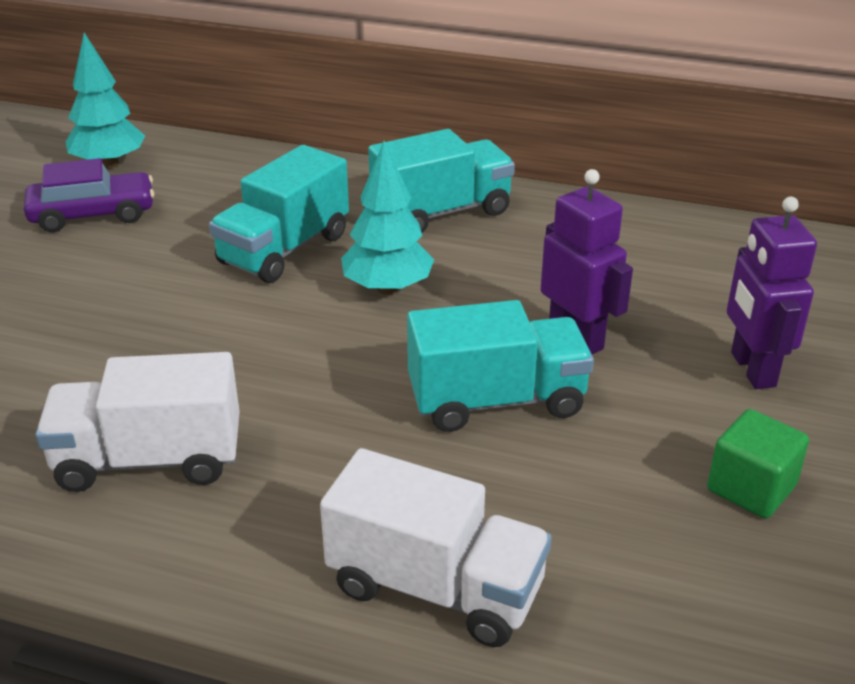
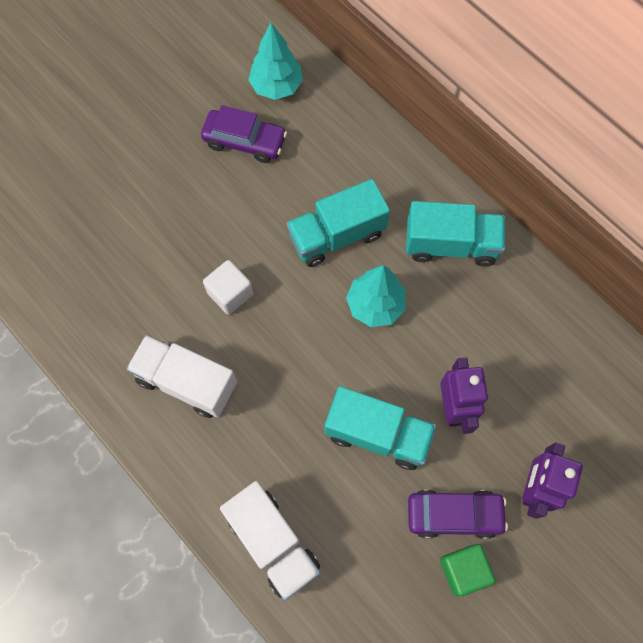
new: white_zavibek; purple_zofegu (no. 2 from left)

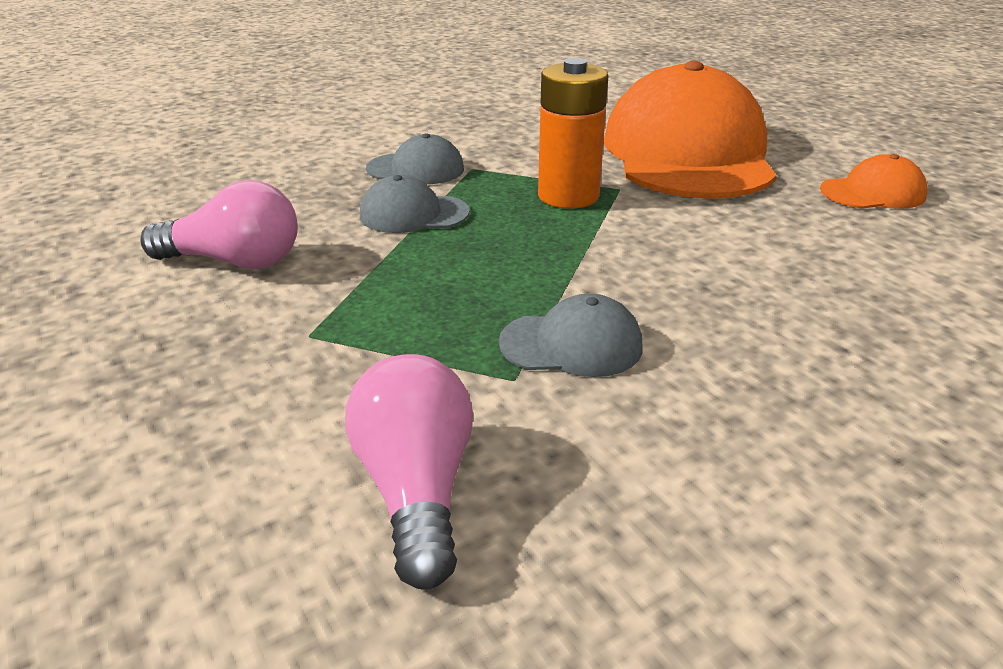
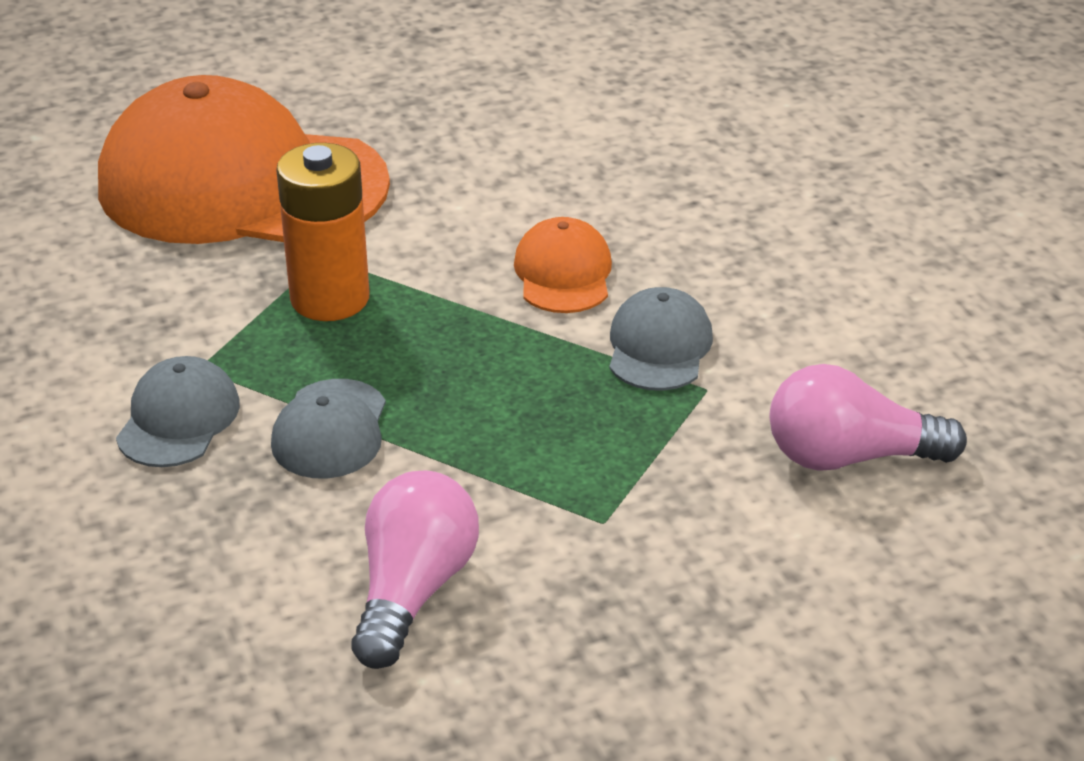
shifted: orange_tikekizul (no. 2 from left)

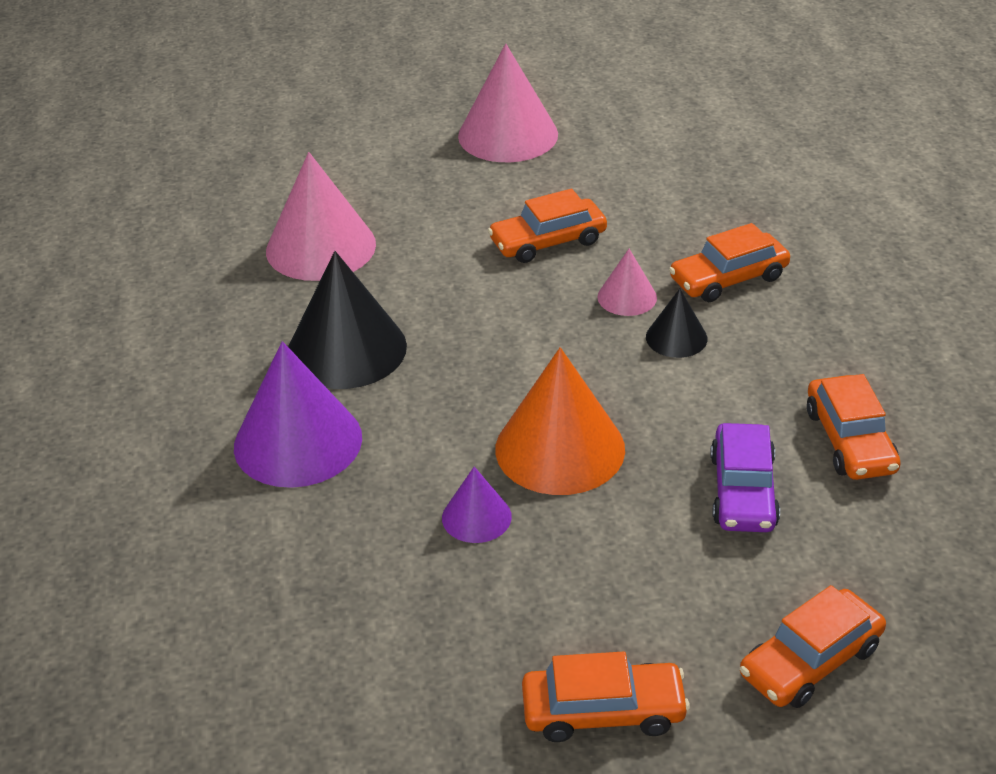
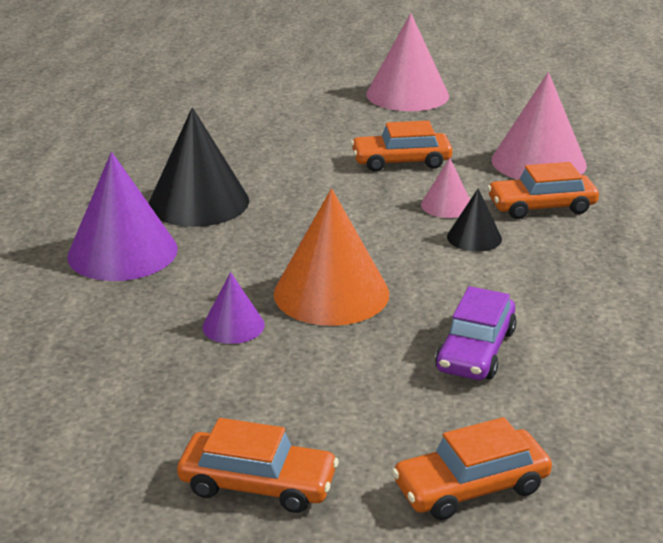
gone: orange_zofegu (no. 5 from left)
shifted: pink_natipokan (no. 1 from left in the first image) to pink_natipokan (no. 3 from left)

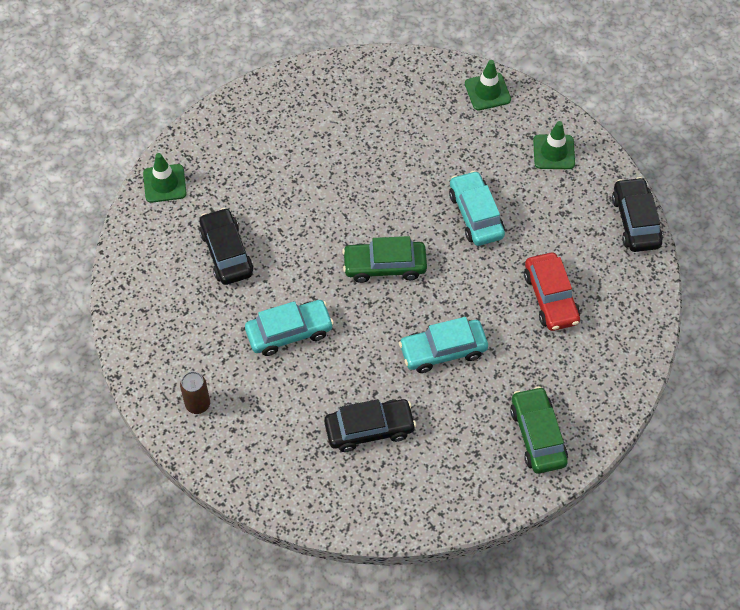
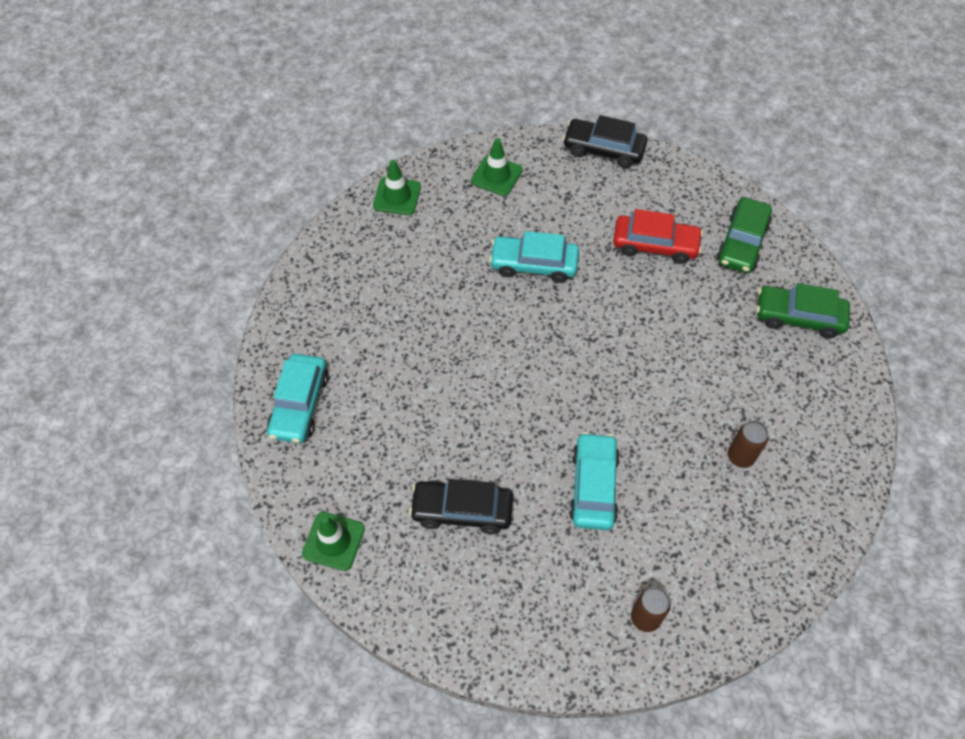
shifted: green_zofegu (no. 1 from left); turquoise_zofegu (no. 2 from left in the first image) to turquoise_zofegu (no. 1 from left)
swapped: black_zofegu (no. 2 from left) to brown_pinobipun (no. 2 from left)

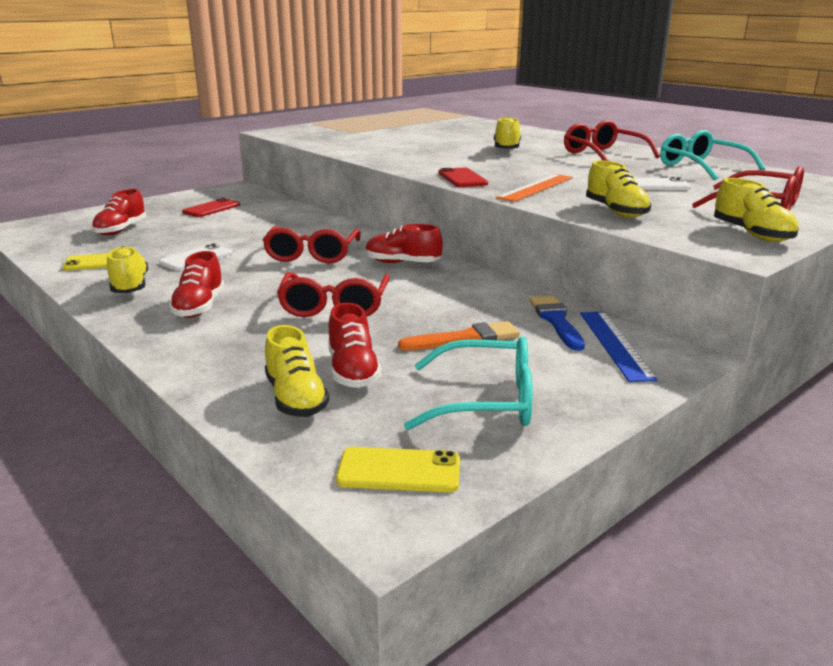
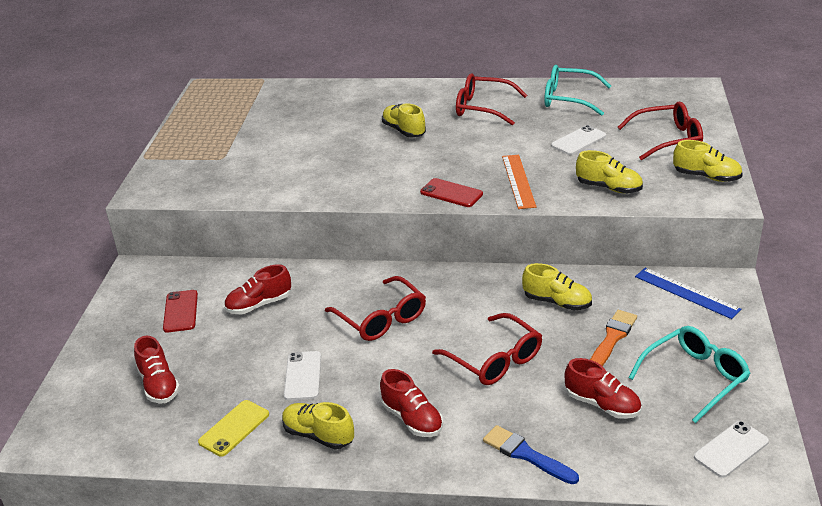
shifted: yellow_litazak (no. 2 from left in the first image) to yellow_litazak (no. 3 from left); red_litazak (no. 4 from left in the first image) to red_litazak (no. 2 from left); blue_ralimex
repainted: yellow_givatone (no. 2 from left) to white_givatone (no. 3 from left)

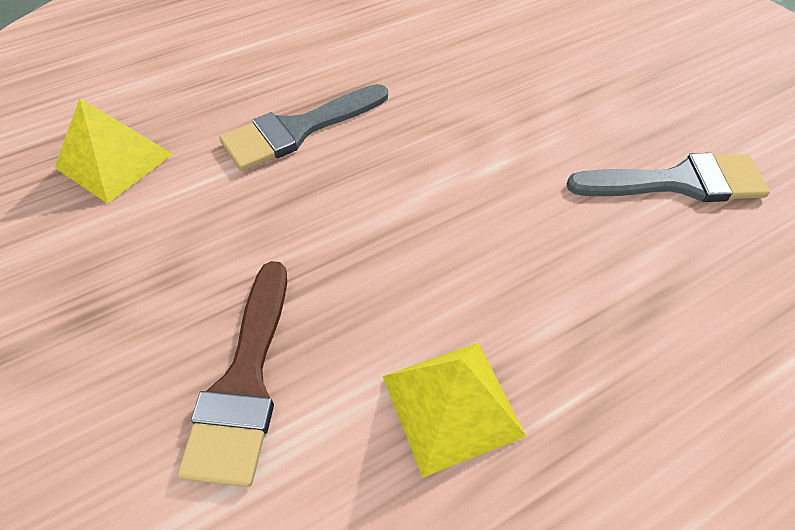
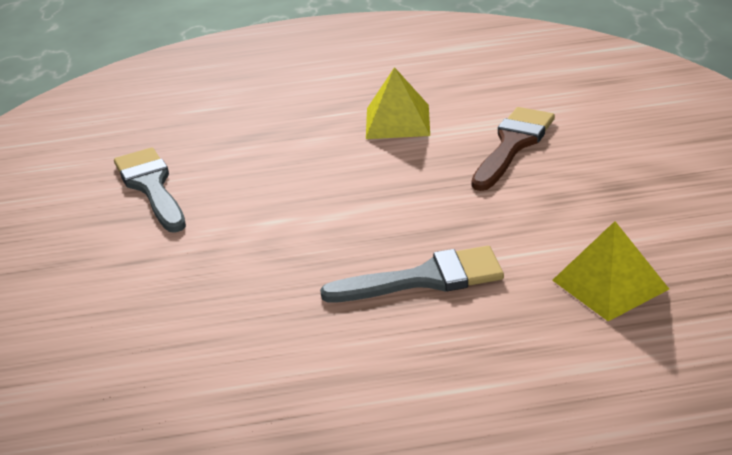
rotated: grey_ralimex (no. 2 from left in the first image) 45 degrees clockwise

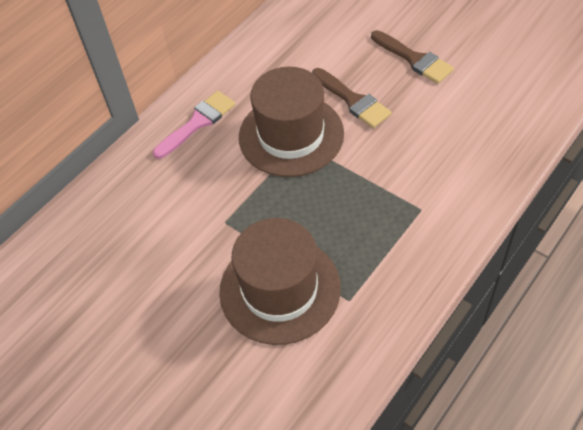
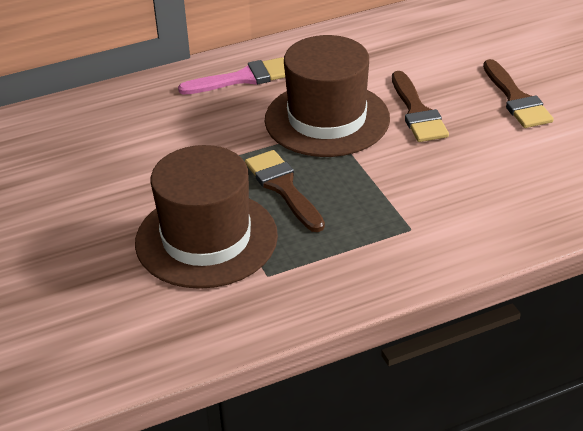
new: brown_ralimex (no. 1 from left)

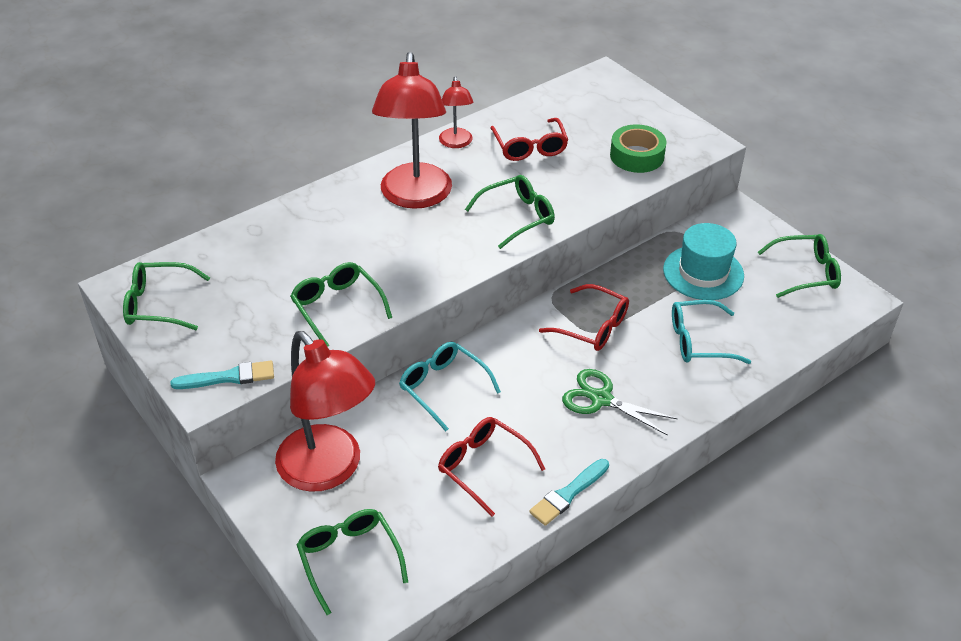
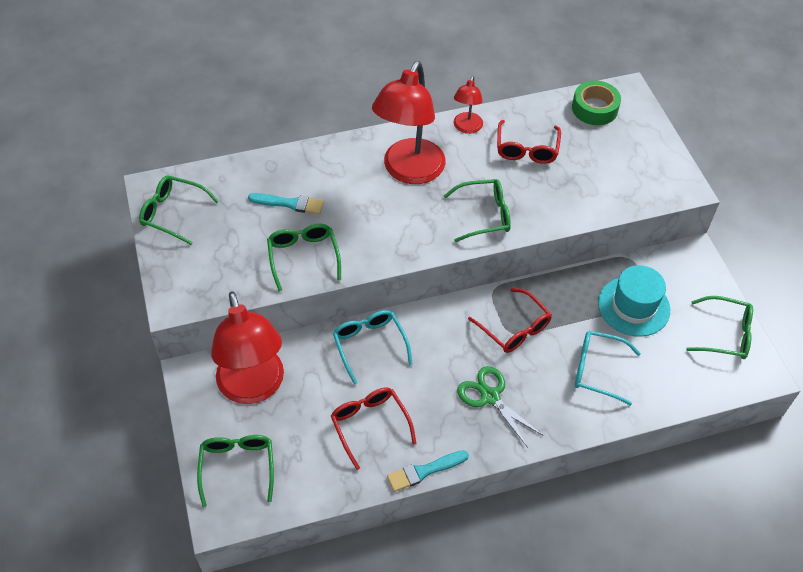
shifted: turquoise_ralimex (no. 1 from left); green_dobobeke

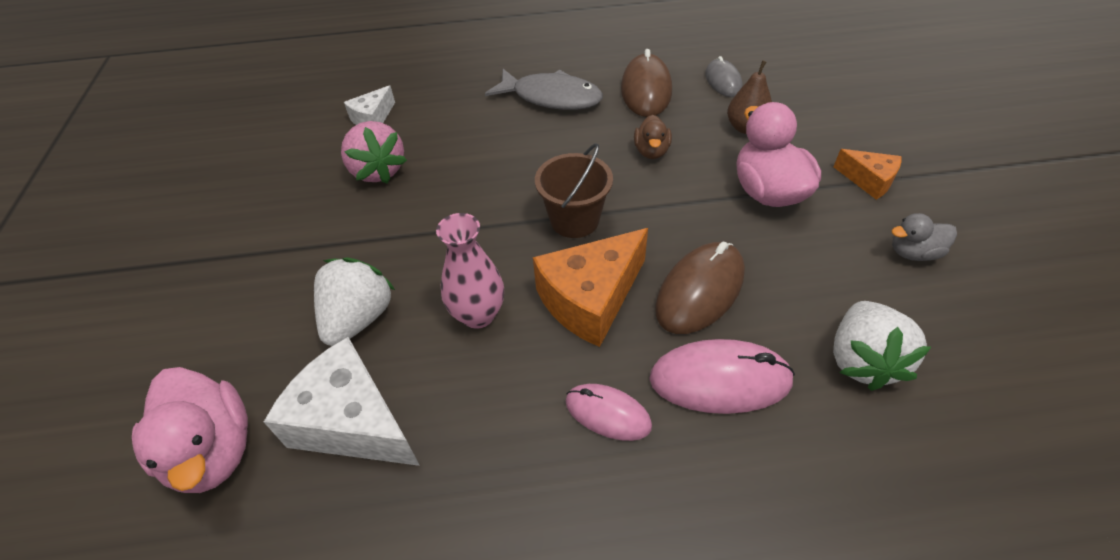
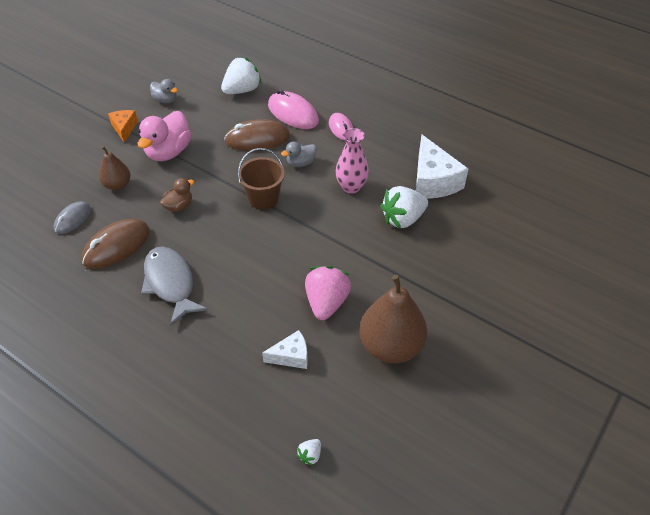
gone: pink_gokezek (no. 1 from left)
new: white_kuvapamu (no. 2 from left); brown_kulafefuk (no. 2 from left)
swapped: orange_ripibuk (no. 1 from left) to grey_gokezek (no. 2 from left)

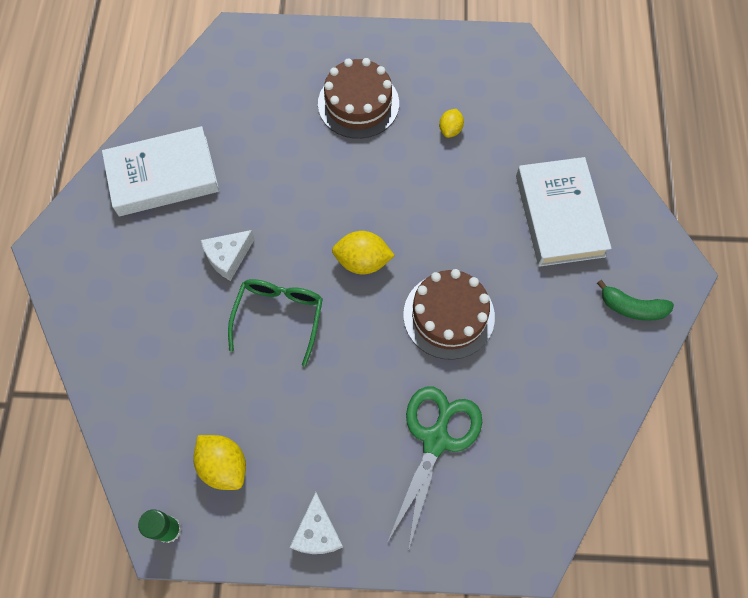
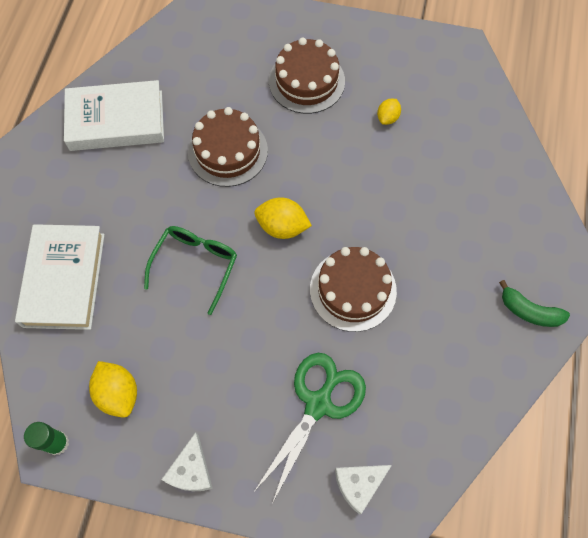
new: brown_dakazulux (no. 1 from left)
shifted: white_ripibuk (no. 1 from left in the first image) to white_ripibuk (no. 2 from left); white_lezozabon (no. 2 from left in the first image) to white_lezozabon (no. 1 from left)

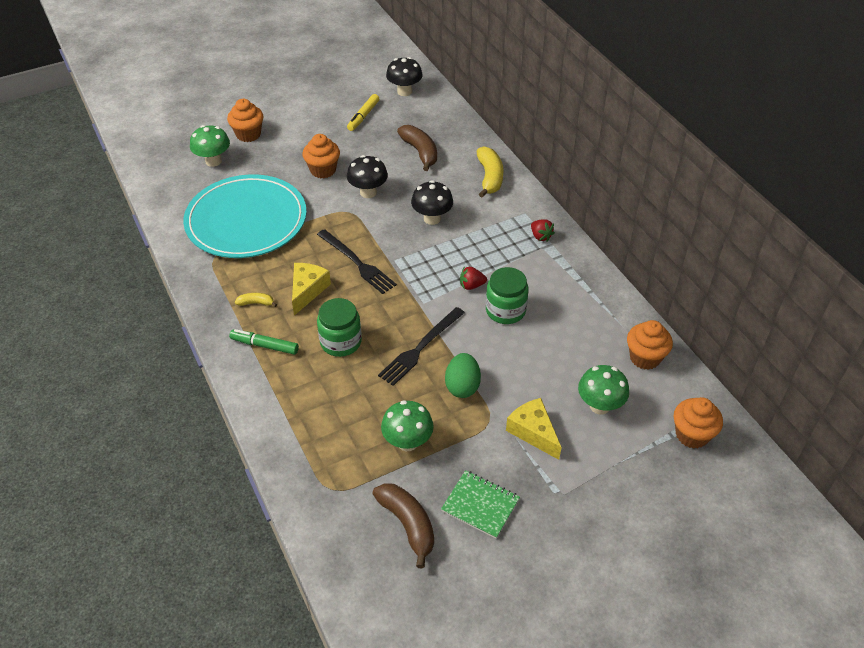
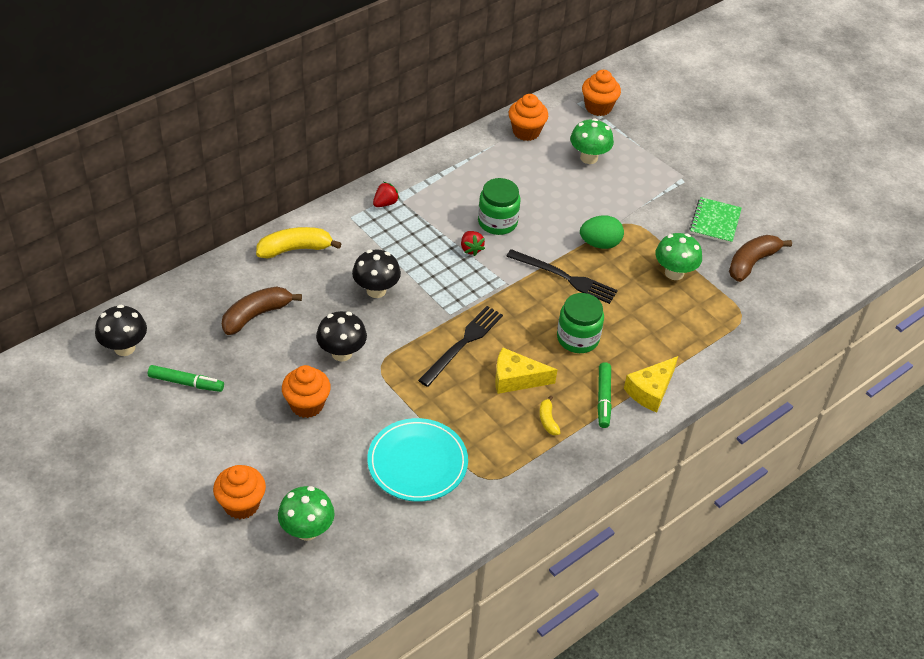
shifted: yellow_ripibuk (no. 2 from left)
repainted: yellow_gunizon to green_gunizon (no. 1 from left)
scaled: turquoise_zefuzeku x0.65

